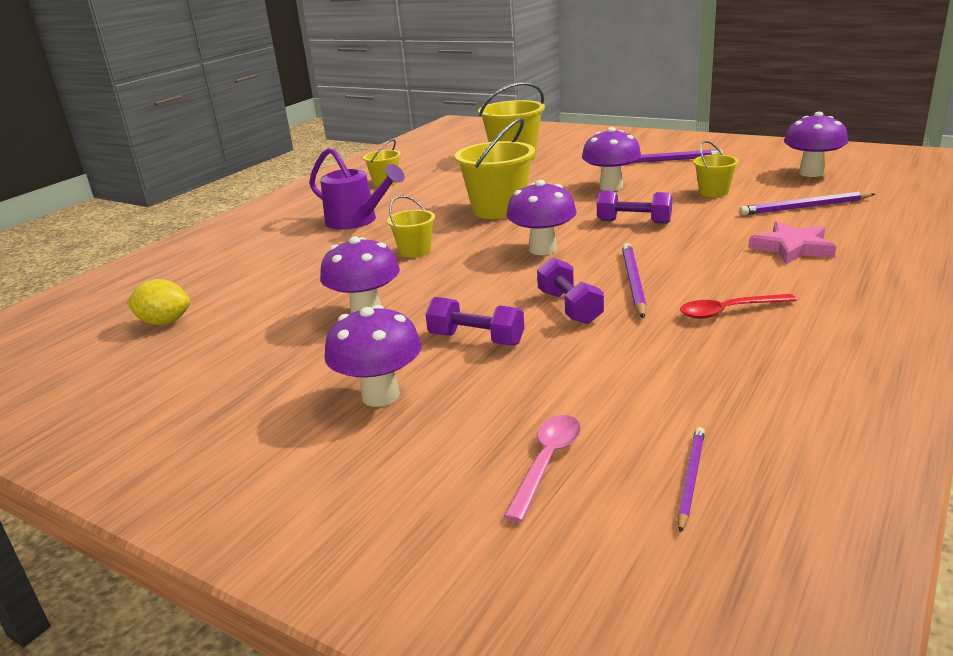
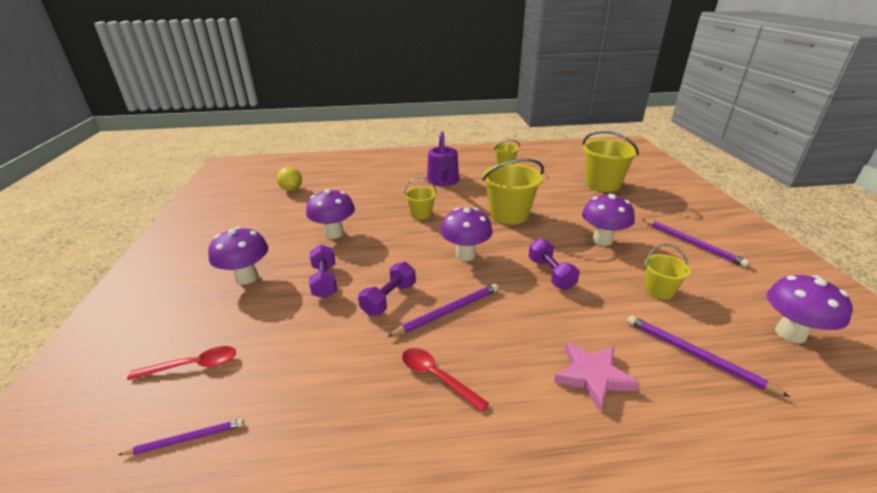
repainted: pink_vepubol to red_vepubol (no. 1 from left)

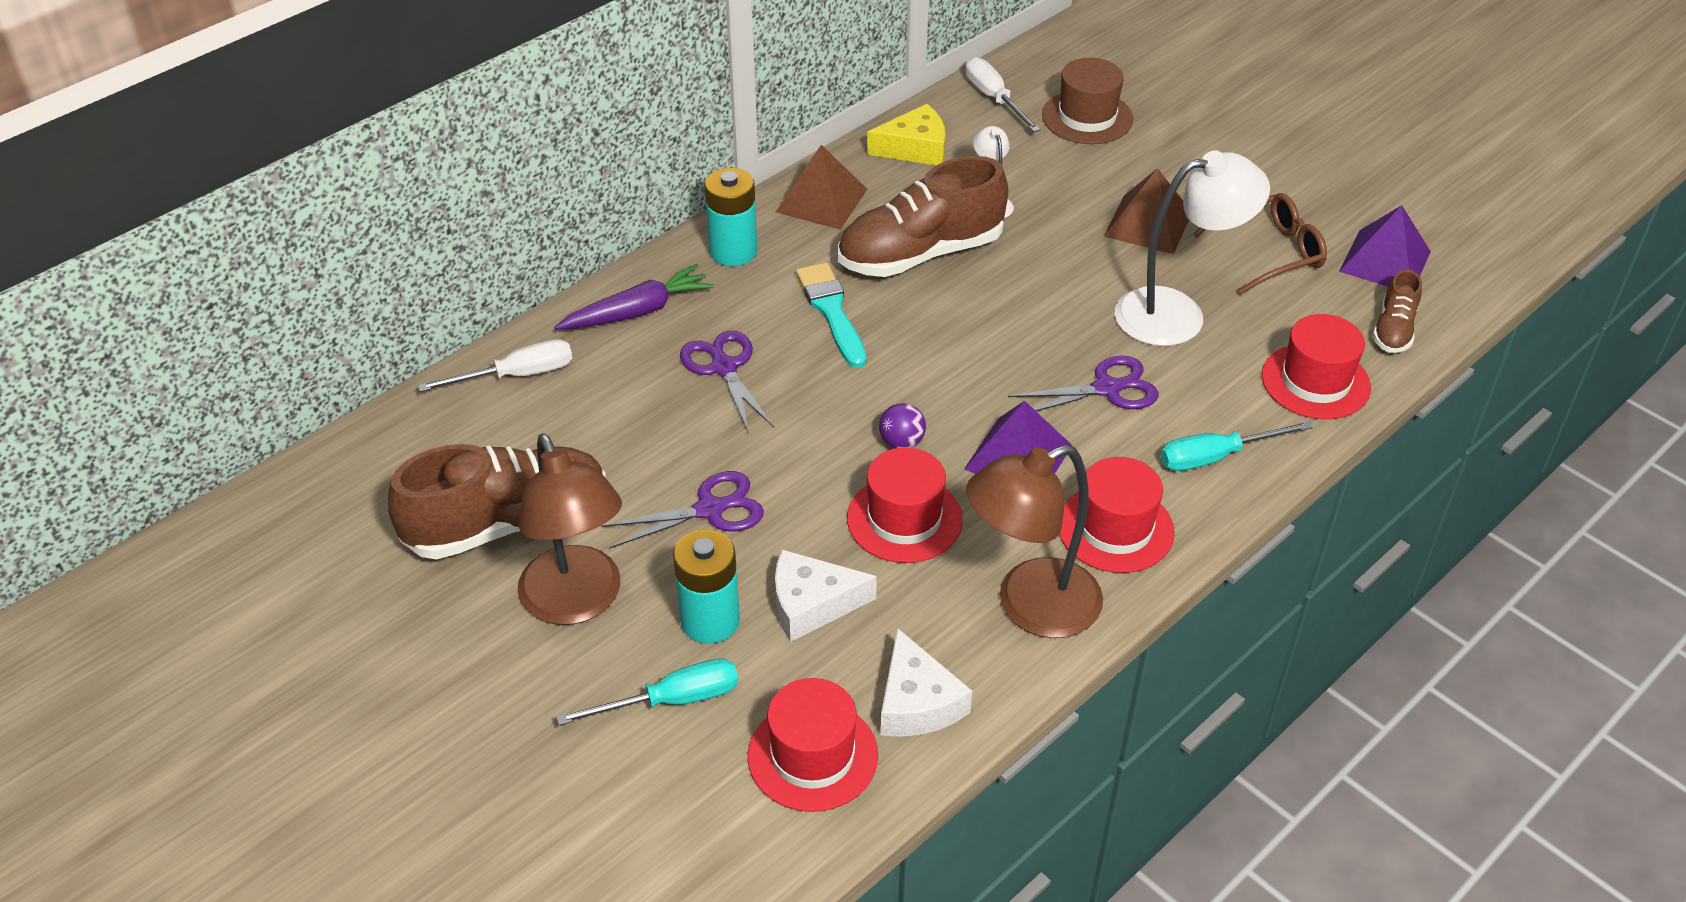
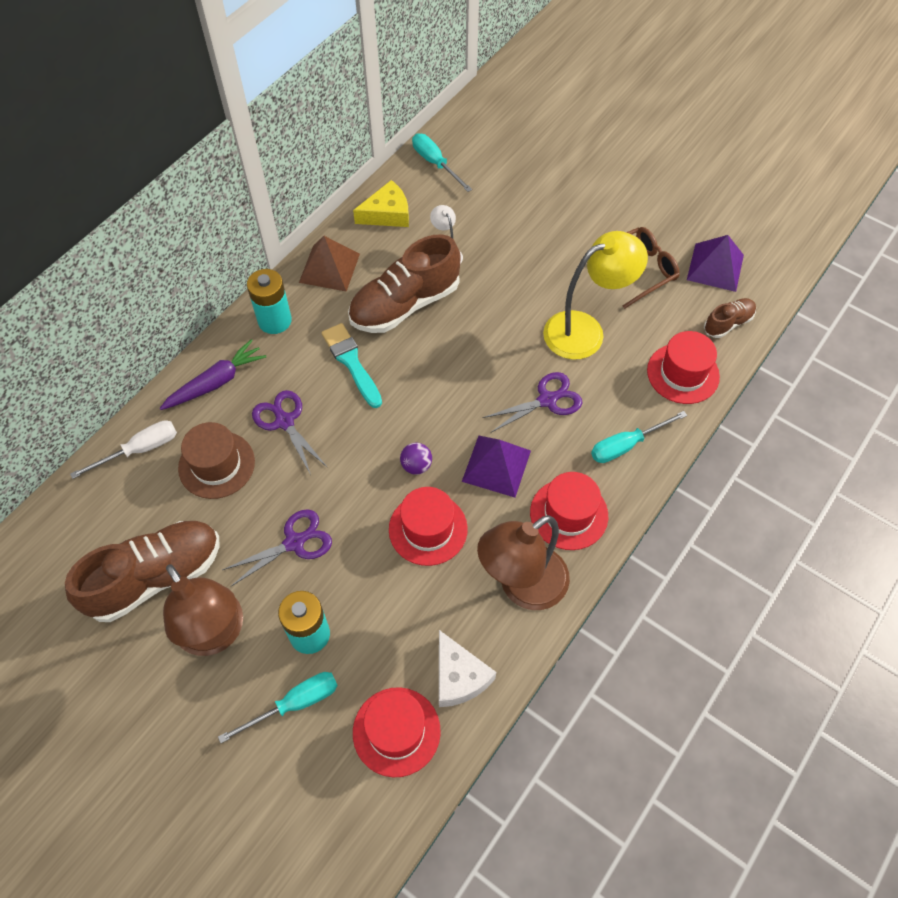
gone: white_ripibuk (no. 1 from left); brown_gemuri (no. 2 from left)
shifted: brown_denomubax
repainted: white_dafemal (no. 2 from left) to turquoise_dafemal (no. 2 from left); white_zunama (no. 2 from left) to yellow_zunama
rotated: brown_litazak (no. 3 from left) 135 degrees counterclockwise

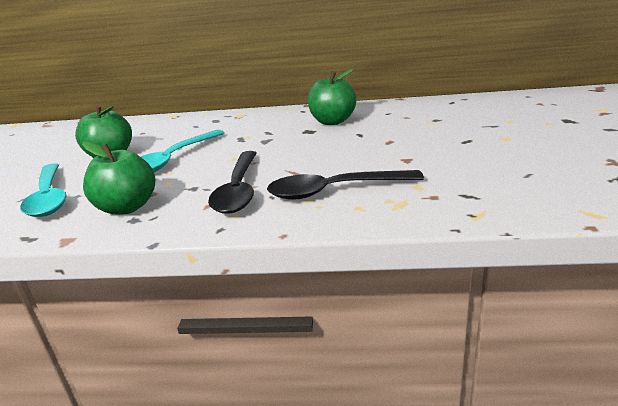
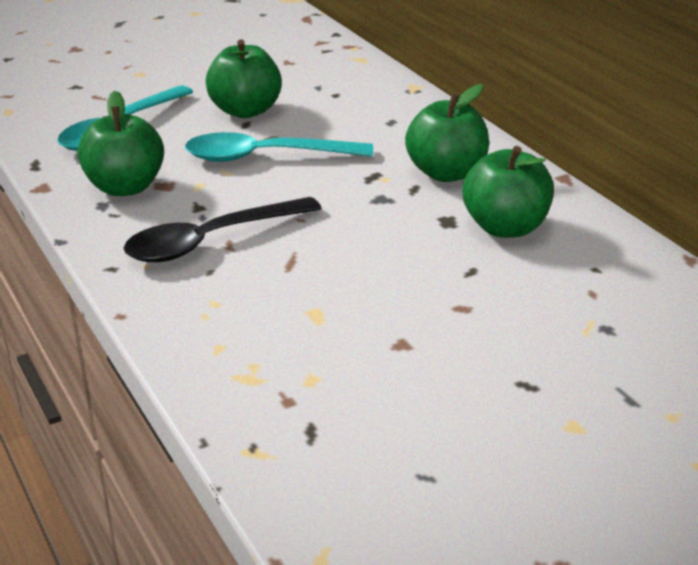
gone: black_vepubol (no. 2 from left)
new: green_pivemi (no. 3 from left)

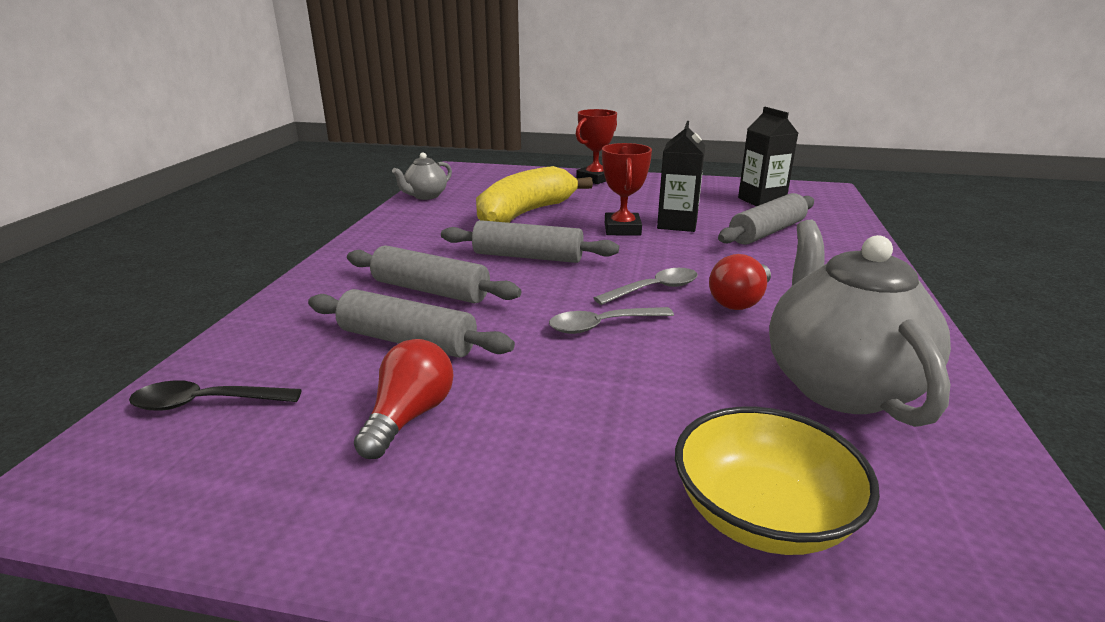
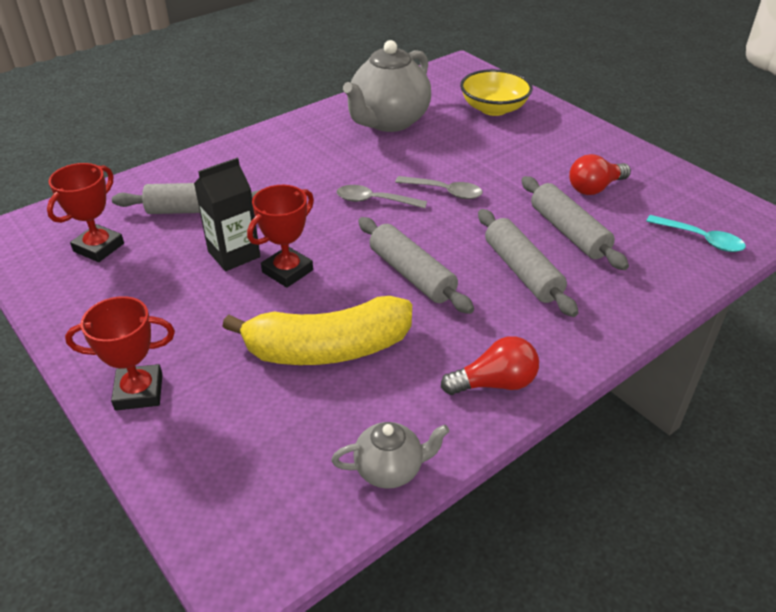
shifted: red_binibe (no. 2 from left in the first image) to red_binibe (no. 1 from left)
swapped: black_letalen (no. 2 from left) to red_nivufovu (no. 1 from left)
repainted: black_vepubol to turquoise_vepubol

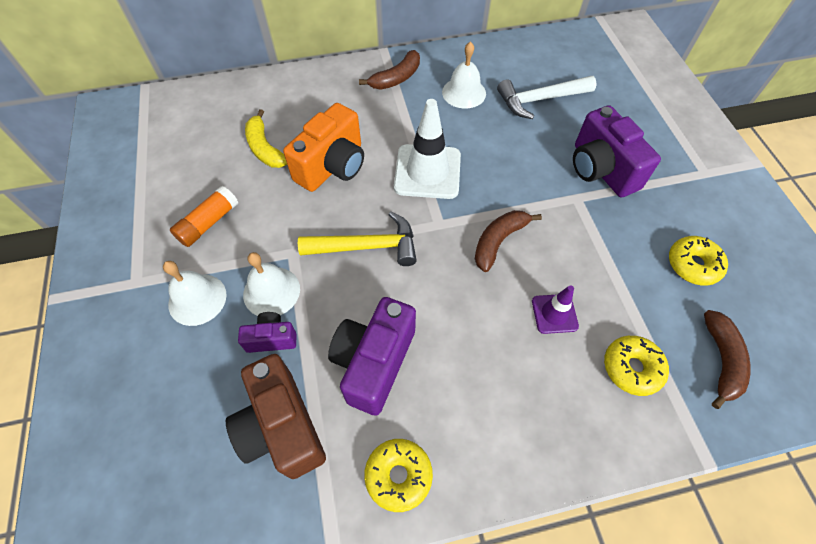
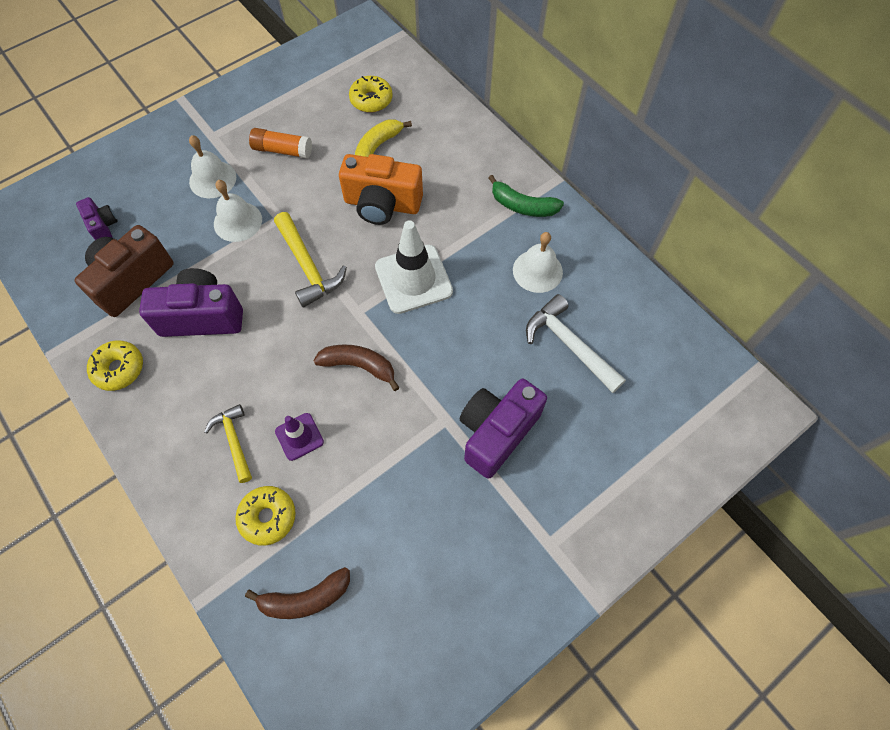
new: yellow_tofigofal (no. 1 from left)
shifted: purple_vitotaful (no. 1 from left); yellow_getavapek (no. 3 from left)
repainted: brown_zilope (no. 1 from left) to green_zilope

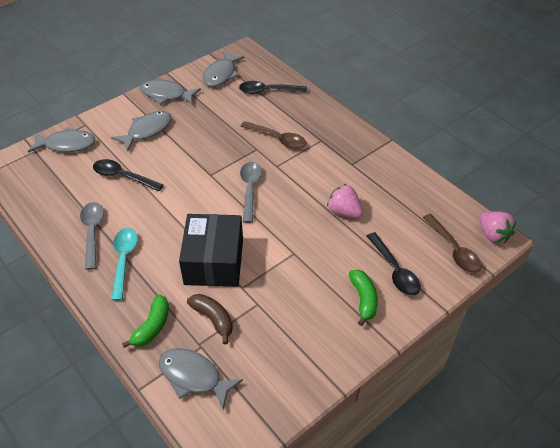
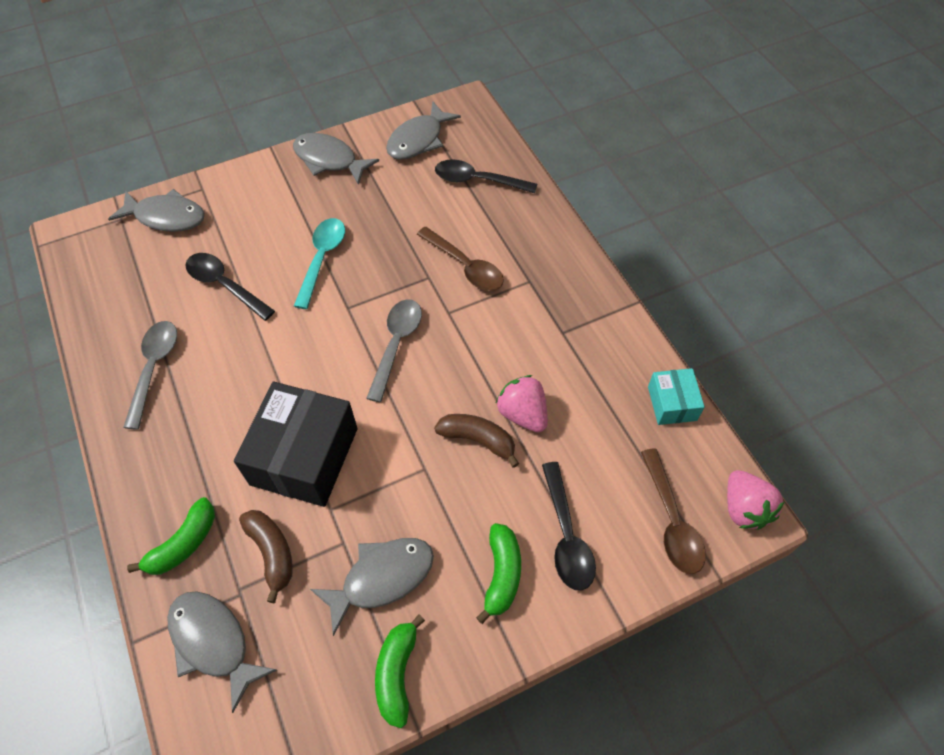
new: green_zilope (no. 2 from left); brown_zilope (no. 2 from left); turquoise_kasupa
shifted: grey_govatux (no. 2 from left in the first image) to grey_govatux (no. 4 from left); turquoise_vepubol

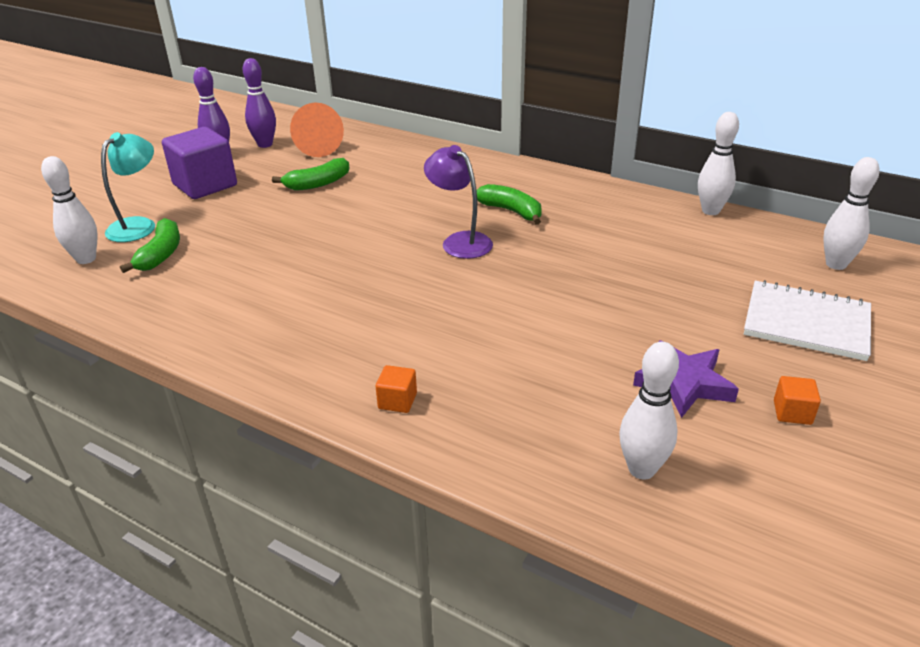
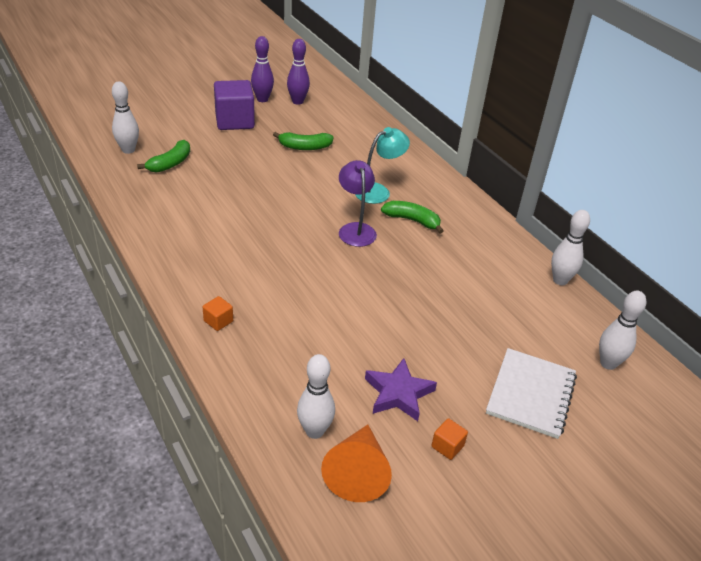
shifted: turquoise_zunama; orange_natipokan
rotated: green_zilope (no. 3 from left) 45 degrees counterclockwise; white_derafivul 60 degrees clockwise

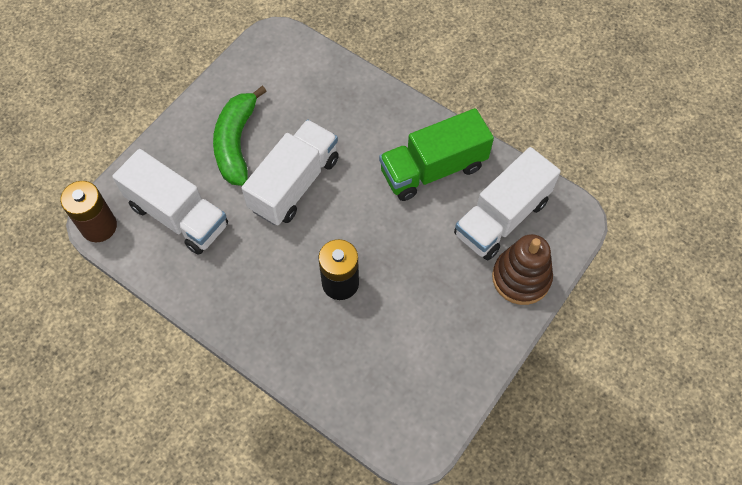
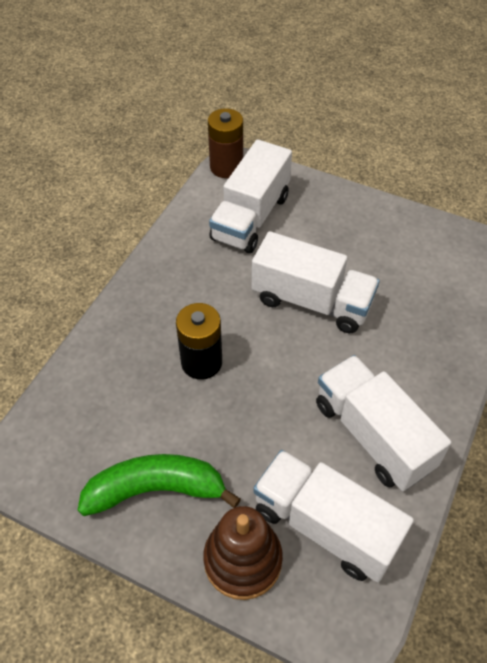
shifted: green_zilope
repainted: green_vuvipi to white_vuvipi (no. 4 from left)

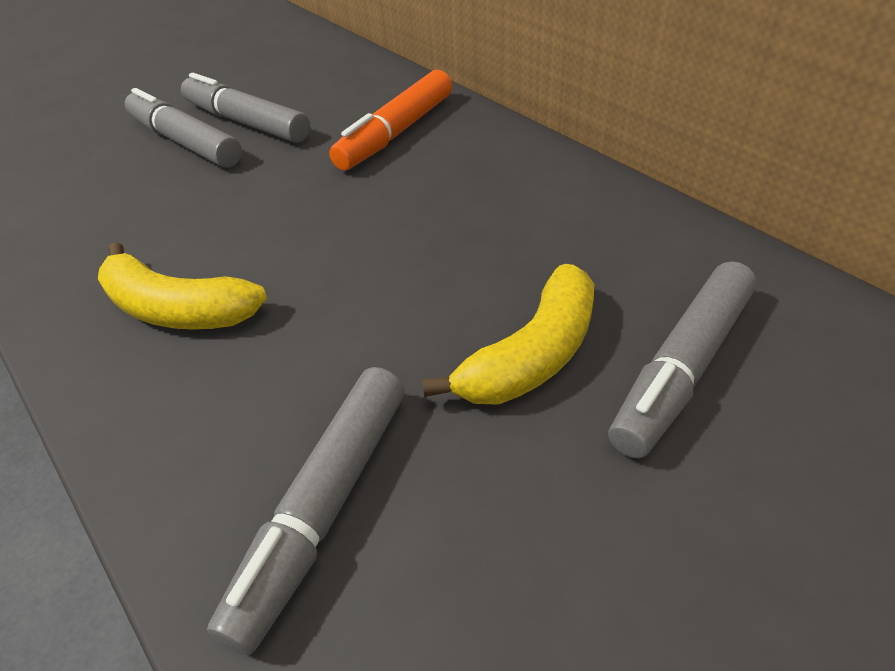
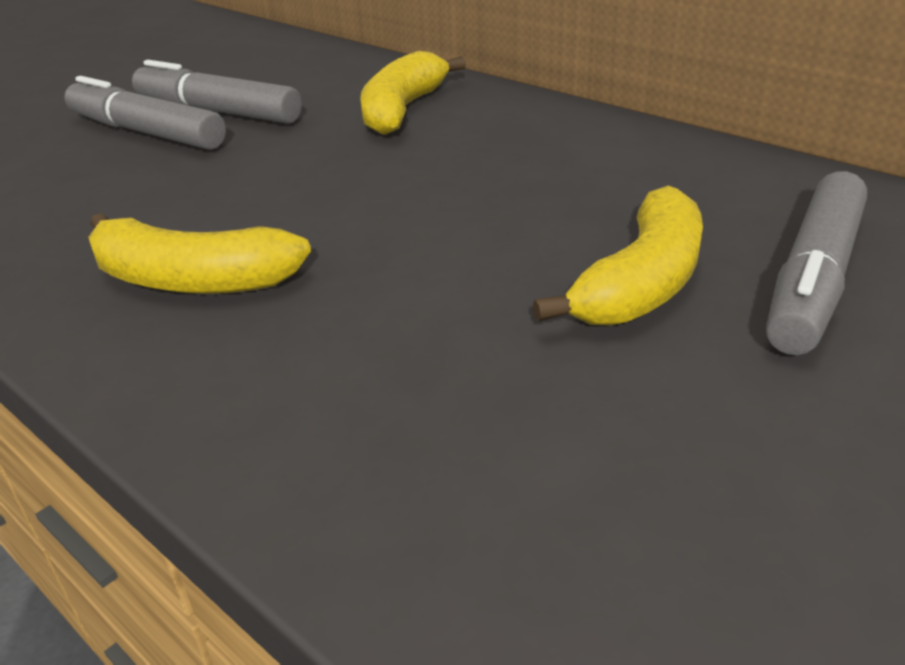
gone: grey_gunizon (no. 3 from left)
swapped: orange_gunizon to yellow_zilope (no. 2 from left)

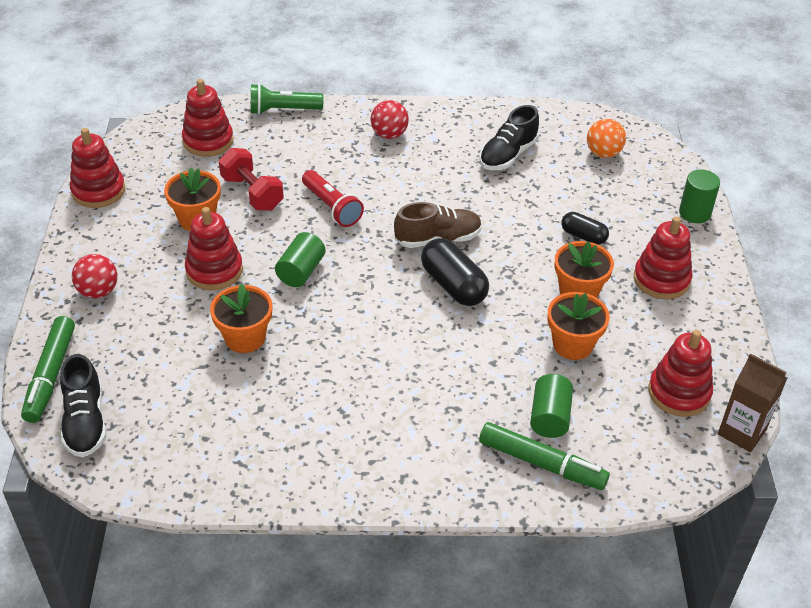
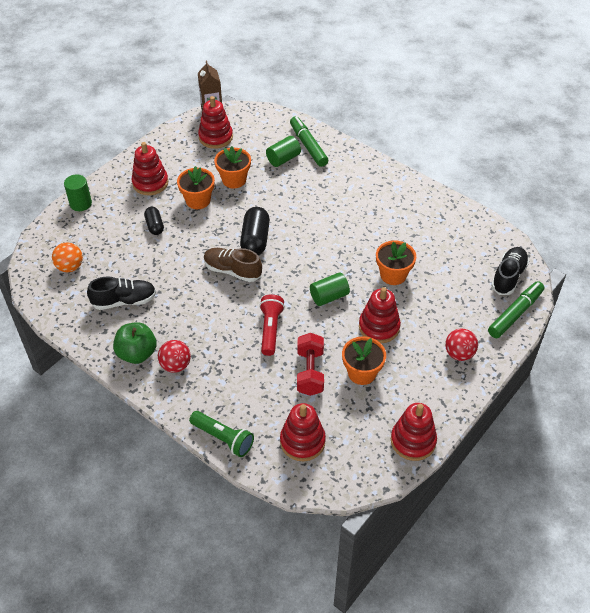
new: green_pivemi

